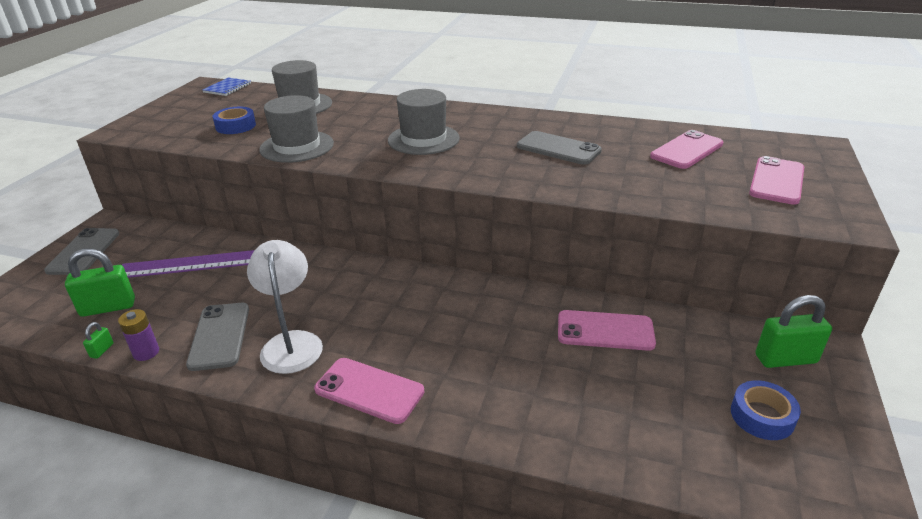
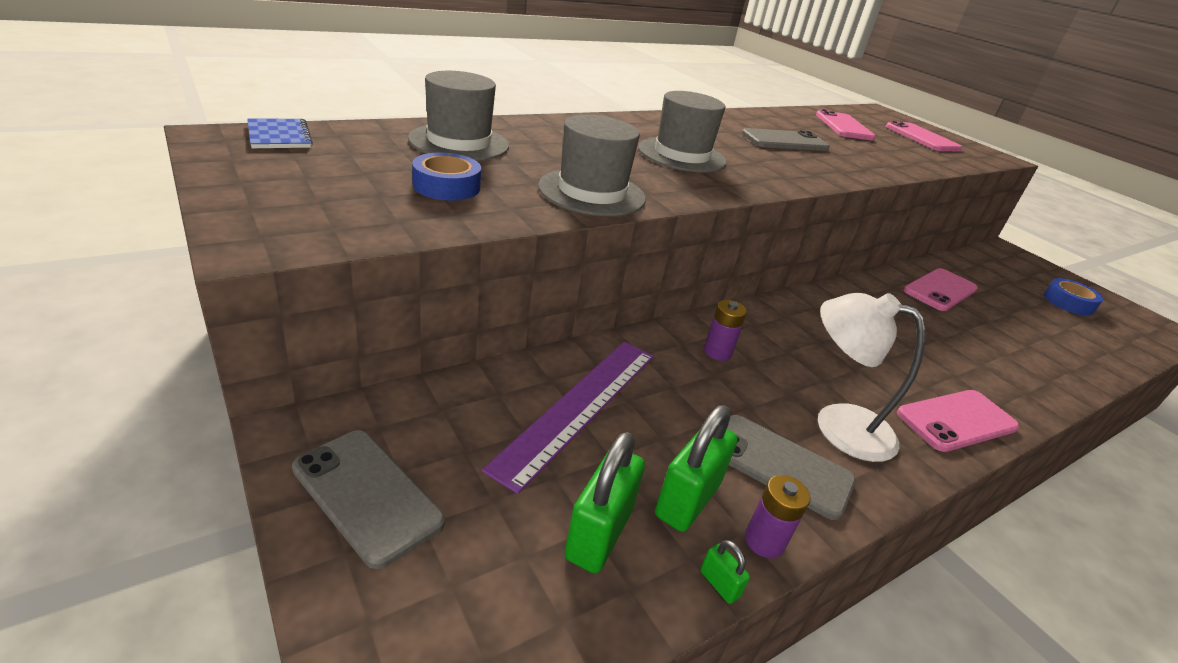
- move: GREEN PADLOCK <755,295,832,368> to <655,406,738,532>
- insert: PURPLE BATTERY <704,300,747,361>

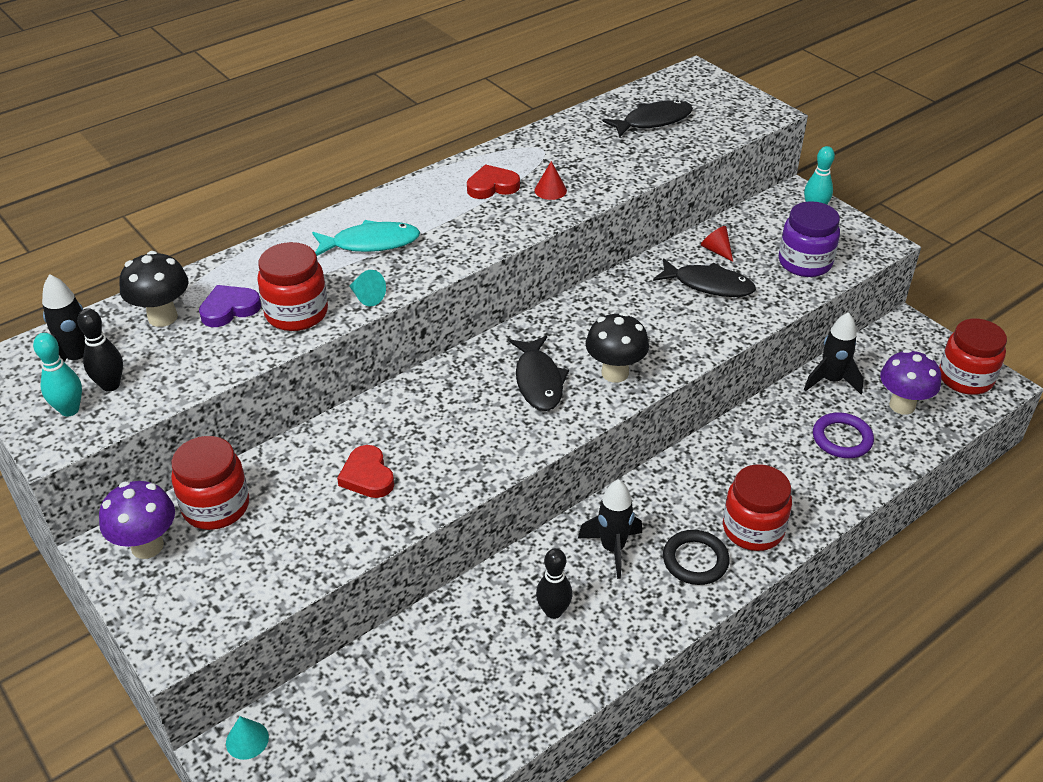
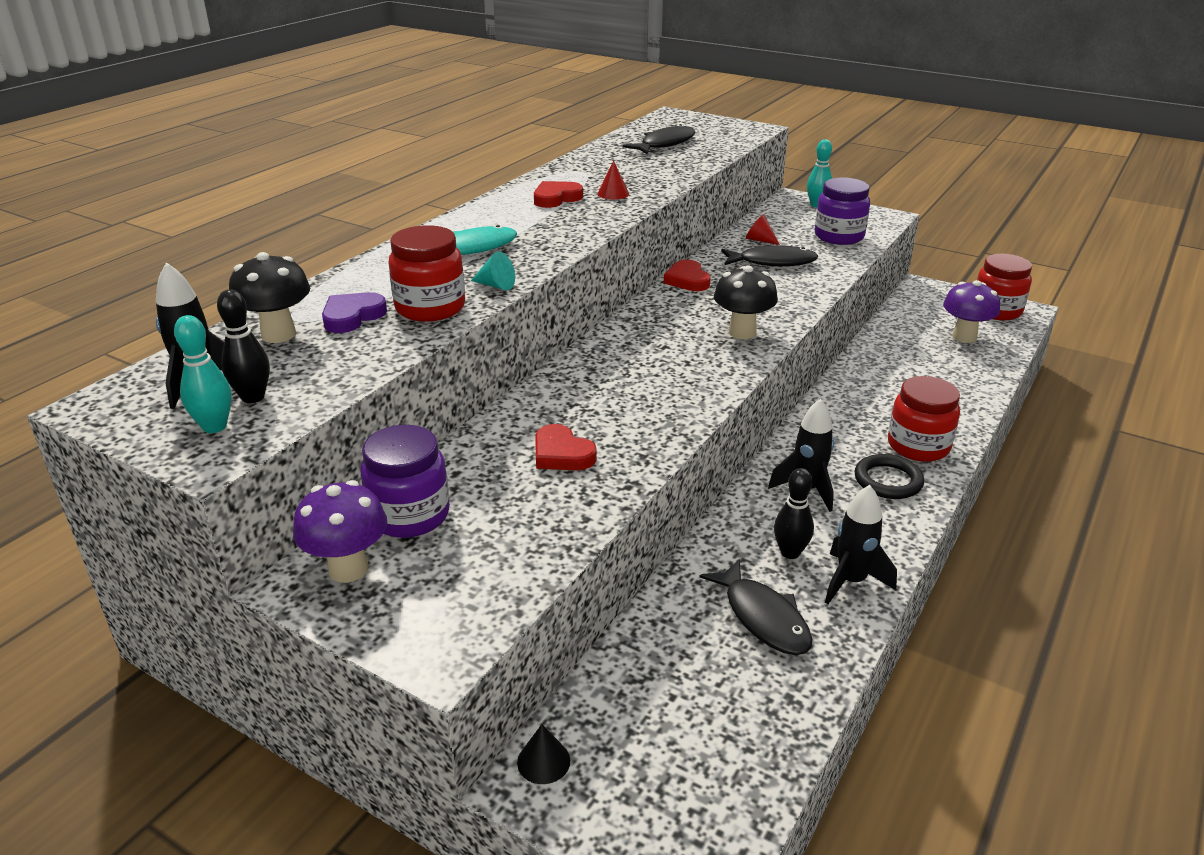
- recolor: RED JAR <171,436,249,530> to PURPLE JAR <360,425,450,538>
- recolor: TURQUOISE CONE <226,716,269,760> to BLACK CONE <517,724,570,784>
- move: BLACK FISH <509,336,569,411> to <700,559,813,655>
- move: BLACK ROCKET <804,312,864,394> to <825,485,897,604>
- delete: PURPLE RING <813,413,874,458>
- insert: RED HEART <664,260,711,291>

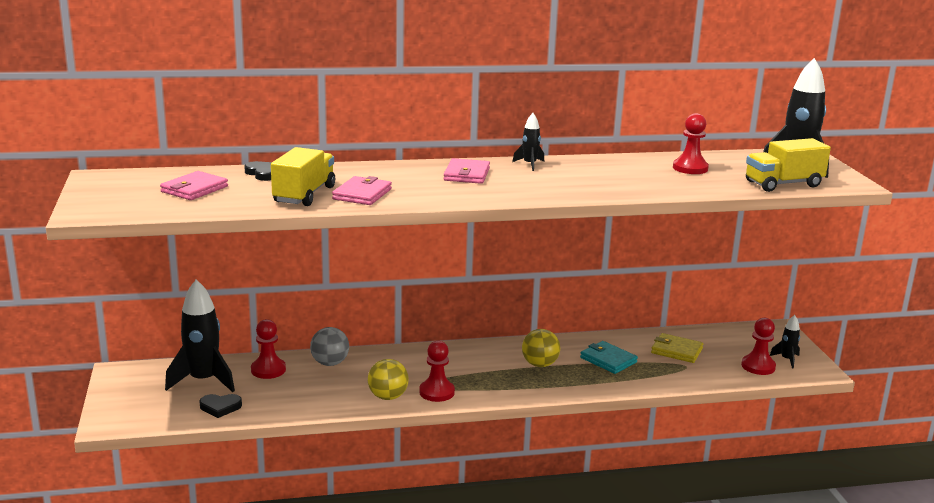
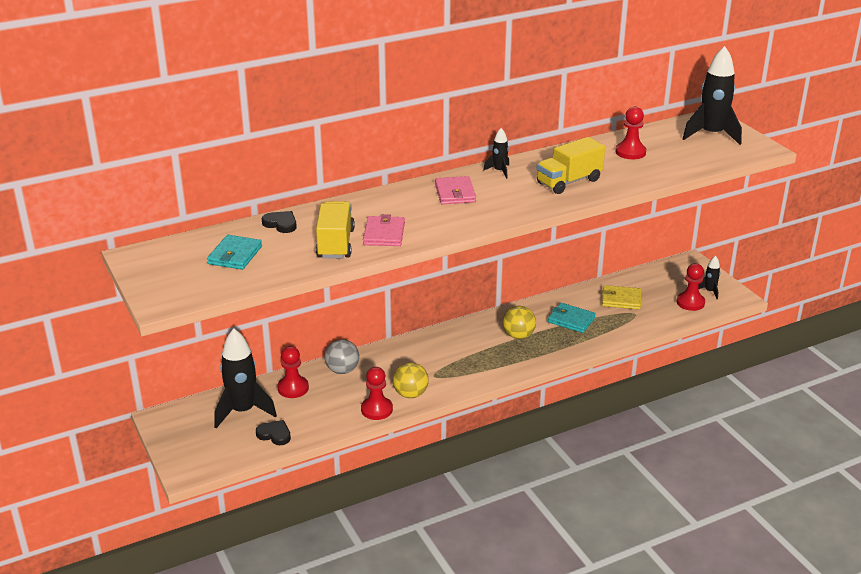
- recolor: PINK WALLET <160,171,228,200> to TURQUOISE WALLET <207,235,262,270>
- rotate: BLACK HEART <199,394,242,418> = <256,420,291,445> 135 degrees counterclockwise
- move: RED PAWN <419,341,455,402> to <361,367,393,420>
- move: YELLOW TRUCK <746,138,831,192> to <537,137,605,194>

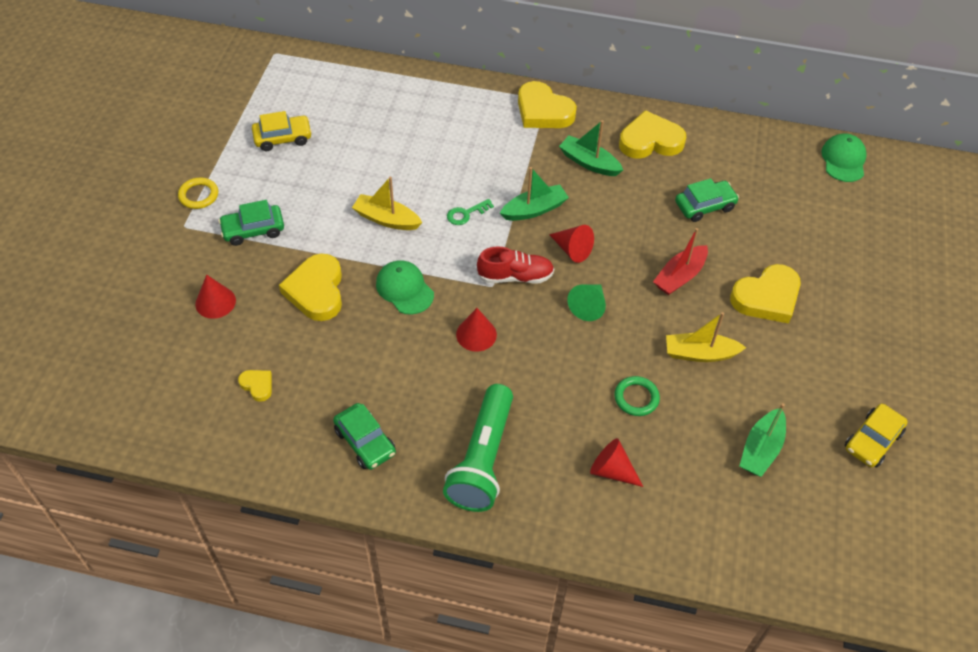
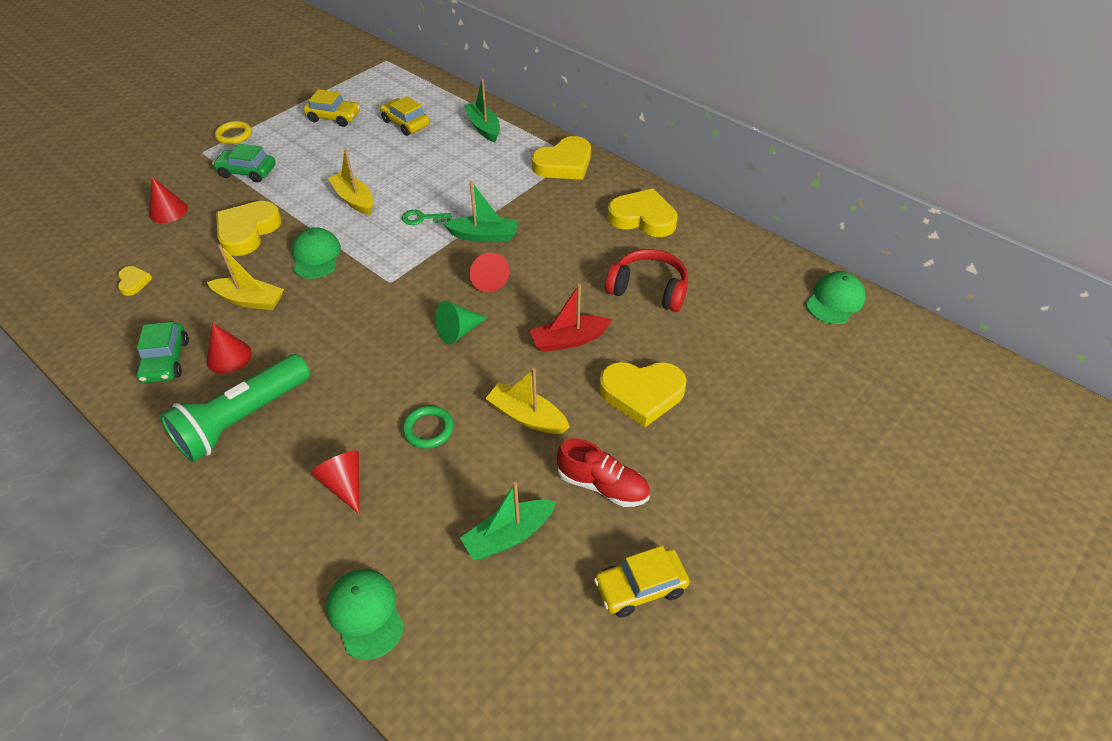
- move: RED CONE <456,308,497,352> to <206,323,252,374>
- move: RED SHOE <477,247,554,284> to <557,438,650,507>
- rotate: YELLOW HEART <518,81,577,128> = <532,136,591,180> 105 degrees counterclockwise
- move: GREEN BOAT <559,120,623,176> to <464,78,500,142>
- replace: GREEN CAR <675,178,739,222> to RED HEADPHONES <605,249,688,312>
- insert: YELLOW BOAT <207,244,284,310>
- insert: GREEN CAP <326,569,404,660>
- insert: YELLOW CAR <380,96,430,136>

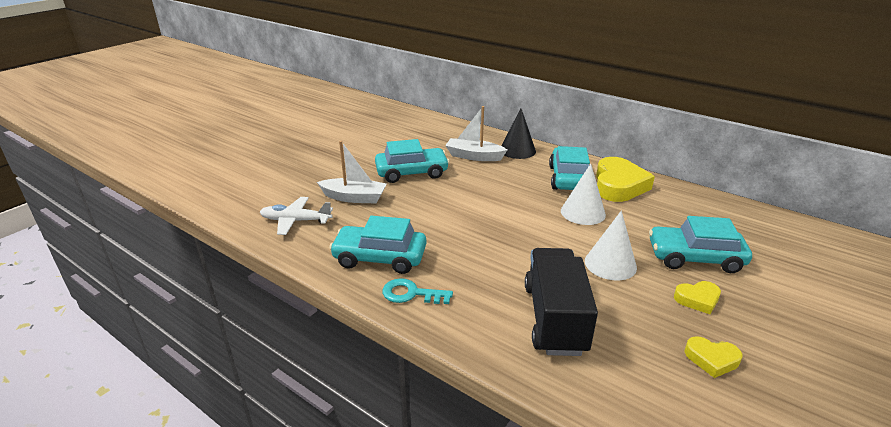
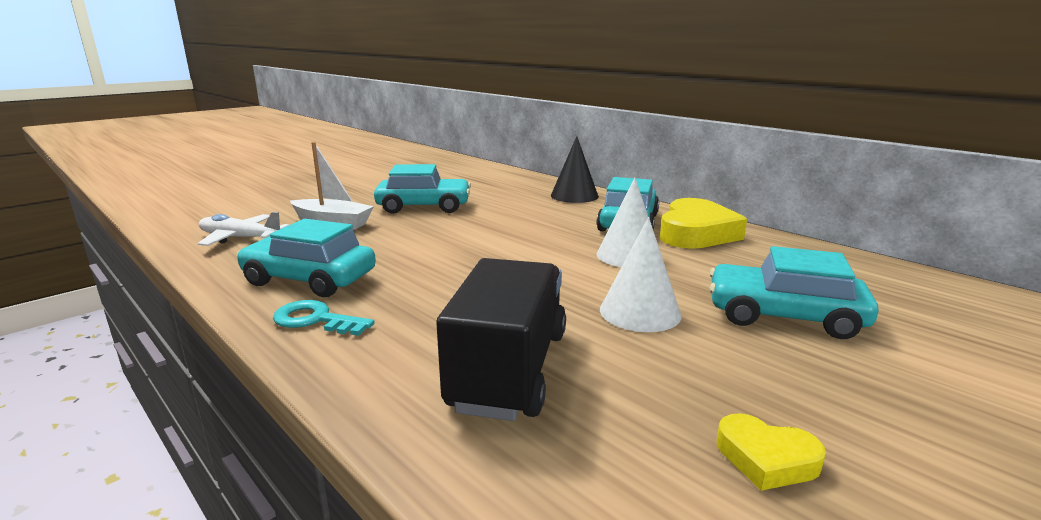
- delete: WHITE BOAT <445,106,507,161>
- delete: YELLOW HEART <674,281,721,314>

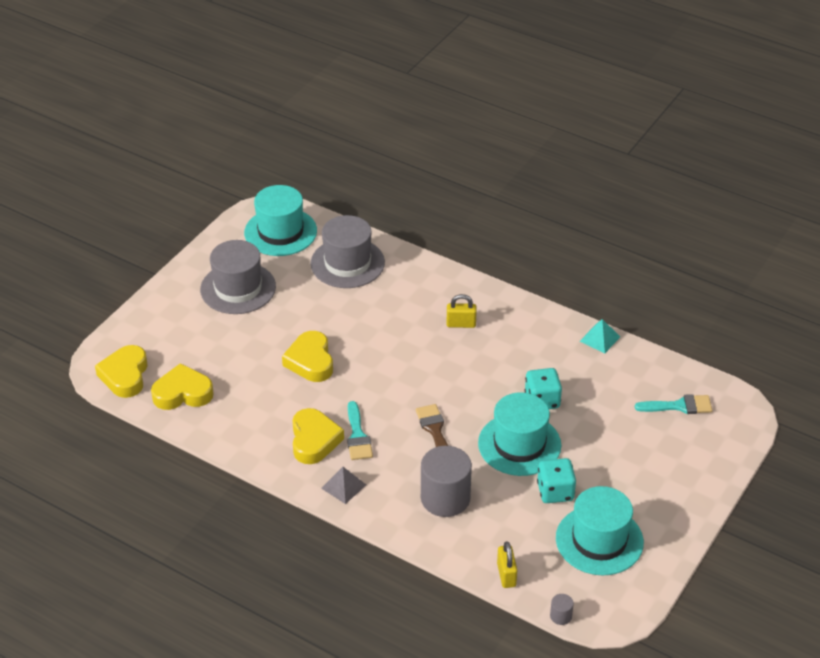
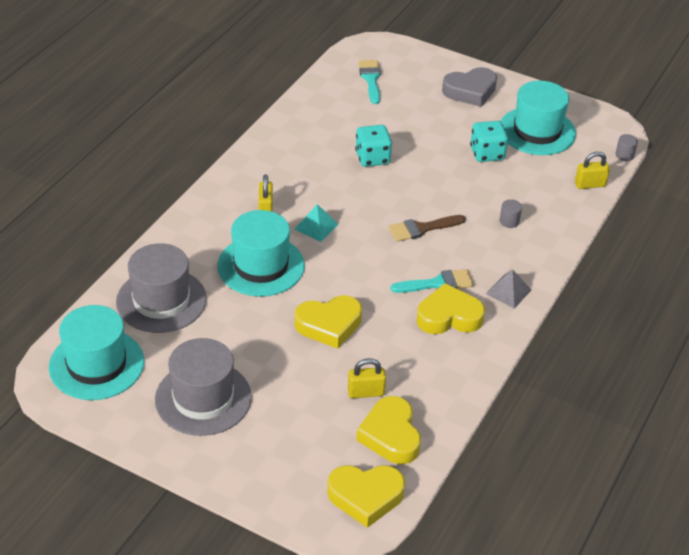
- resize: GREY CYLINDER <421,446,472,517> = <500,199,522,228> x0.41
- move: TURQUOISE HAT <478,392,561,476> to <217,210,305,297>
- move: TURQUOISE PYRAMID <580,319,620,354> to <295,204,339,242>
- insert: YELLOW PADLOCK <348,358,386,398>
- insert: GREY HEART <442,67,497,107>

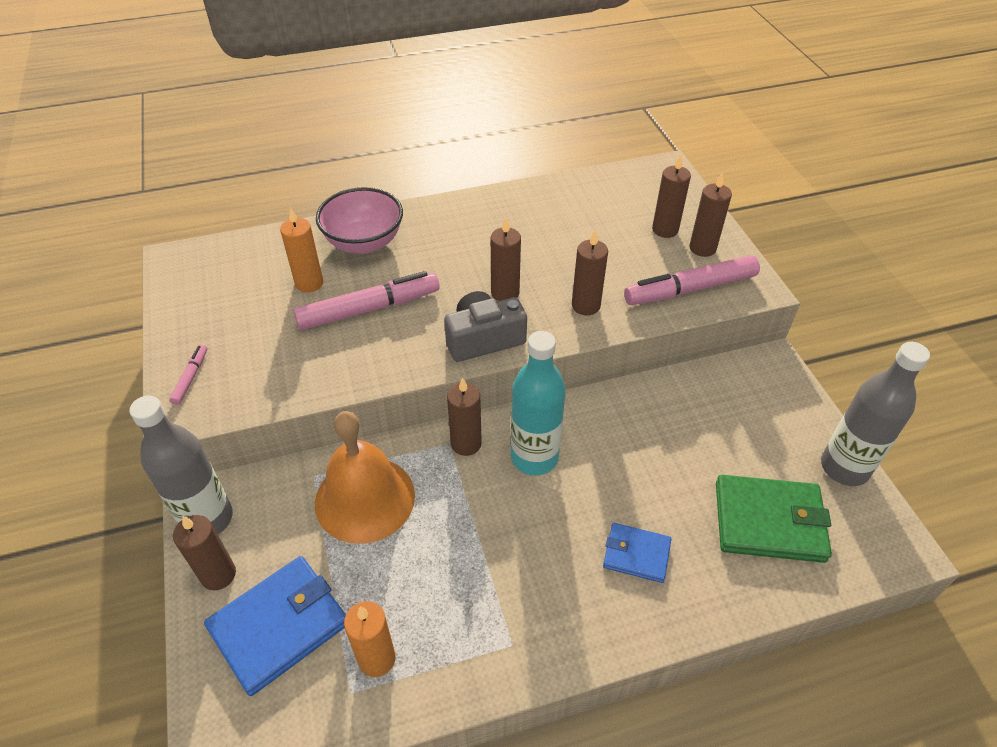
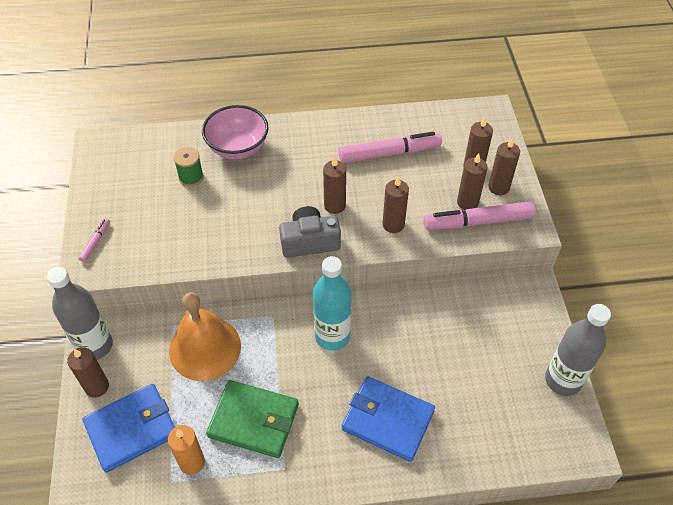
- replace: ORANGE CANDLE <280,207,323,293> to GREEN SPOOL <173,147,204,187>
- move: PINK MARKER <293,271,439,330> to <338,132,442,163>
- move: BROWN CANDLE <447,378,482,456> to <457,153,488,210>
- resize: BLUE WALLET <603,523,671,583> = <342,376,435,462> x1.74
- move: GREEN WALLET <716,475,832,563> to <206,380,299,458>

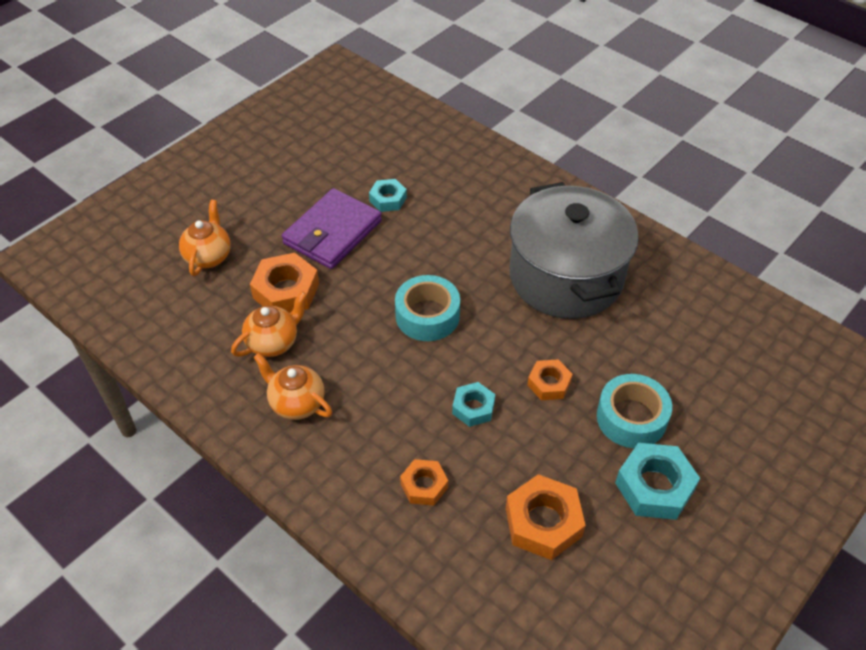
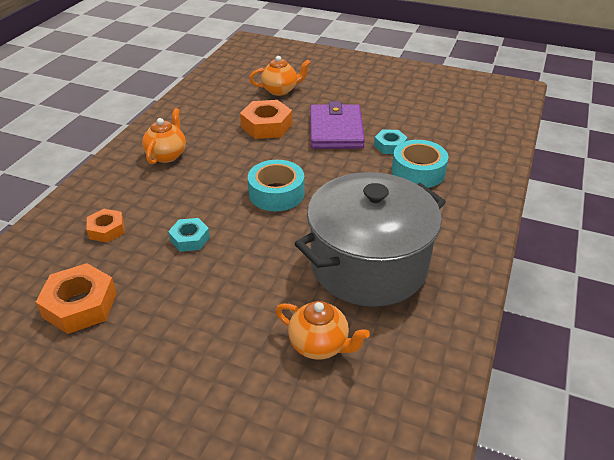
- move: ORANGE TEAPOT <231,291,307,357> to <275,301,370,360>
- rotate: PURPLE WALLET <282,188,382,269> = <310,102,365,149> 75 degrees clockwise
- delete: ORANGE NUT <527,359,573,400>
- move: TURQUOISE TAPE <597,374,672,448> to <392,140,448,188>
- delete: TURQUOISE NUT <615,443,700,520>

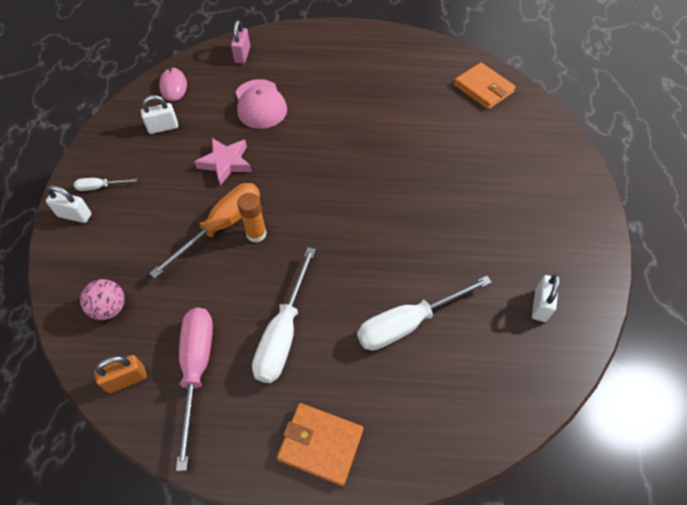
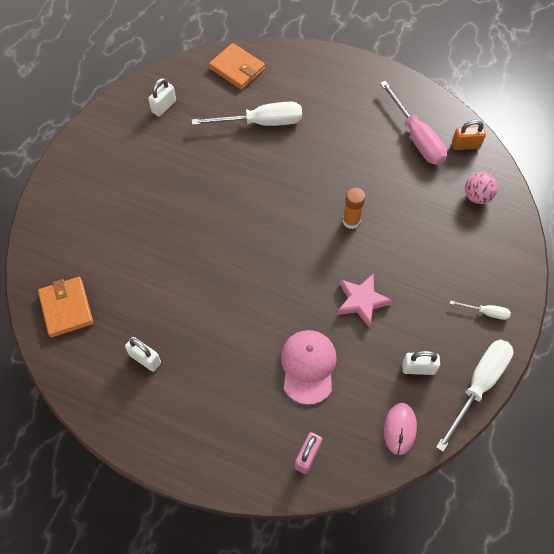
- move: WHITE PADLOCK <46,185,92,223> to <125,337,161,372>
- delete: ORANGE SCREWDRIVER <149,183,260,278>
- rotate: PINK SCREWDRIVER <176,307,213,471> = <380,81,447,165> 45 degrees counterclockwise
- move: WHITE SCREWDRIVER <252,247,316,383> to <436,339,513,452>
- move: ORANGE WALLET <277,403,363,486> to <209,43,265,90>

